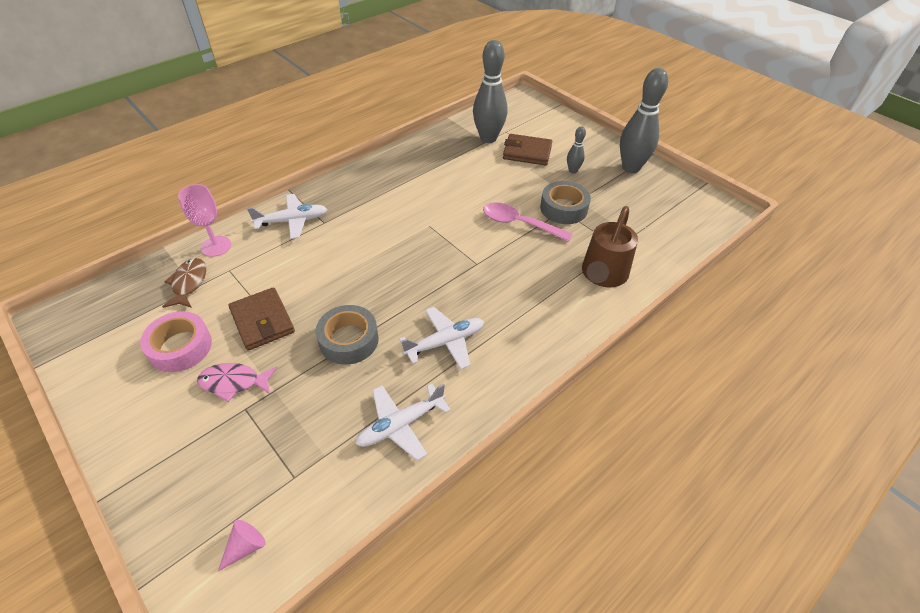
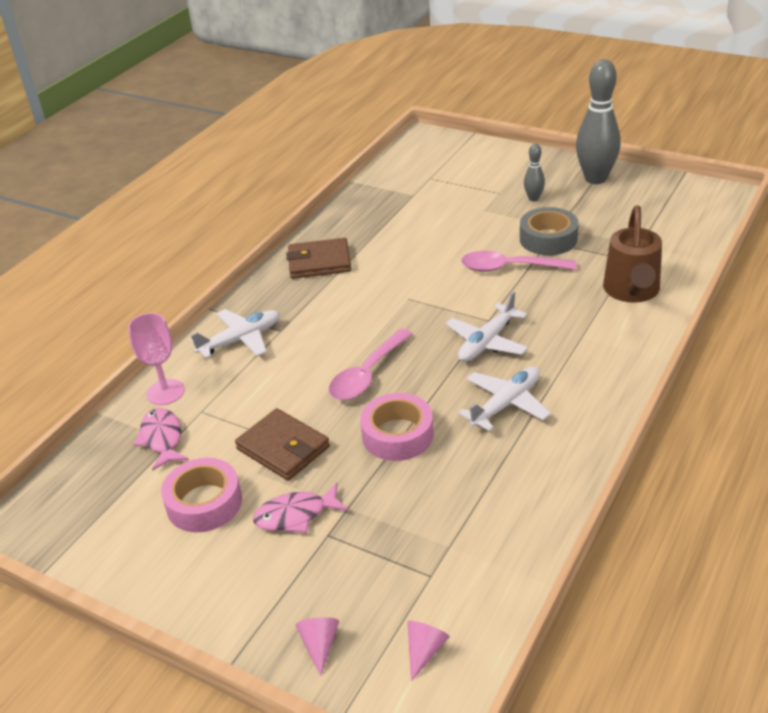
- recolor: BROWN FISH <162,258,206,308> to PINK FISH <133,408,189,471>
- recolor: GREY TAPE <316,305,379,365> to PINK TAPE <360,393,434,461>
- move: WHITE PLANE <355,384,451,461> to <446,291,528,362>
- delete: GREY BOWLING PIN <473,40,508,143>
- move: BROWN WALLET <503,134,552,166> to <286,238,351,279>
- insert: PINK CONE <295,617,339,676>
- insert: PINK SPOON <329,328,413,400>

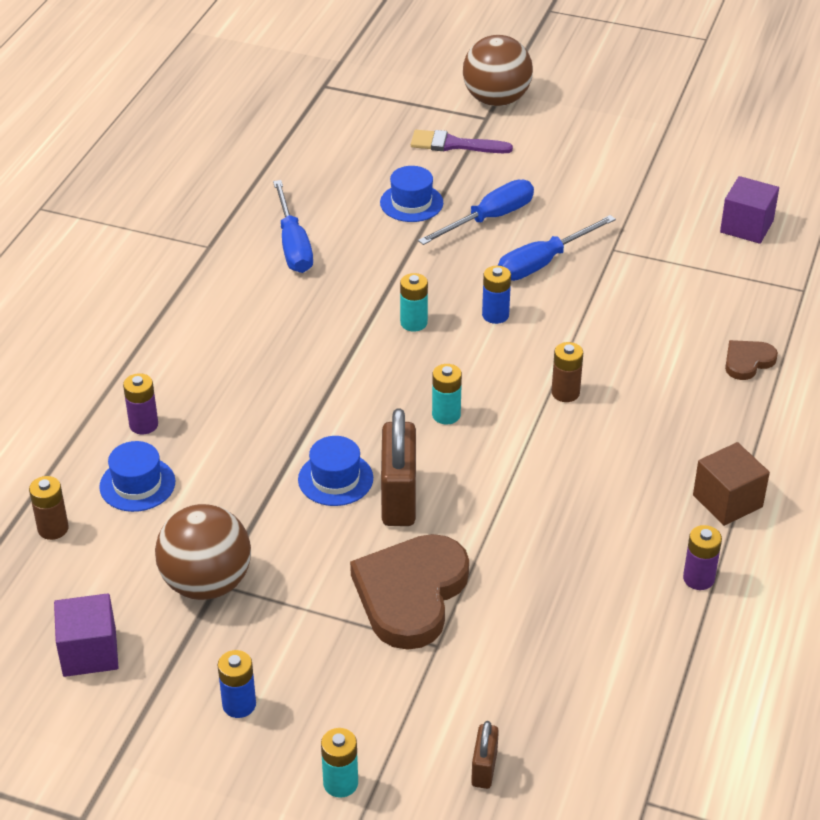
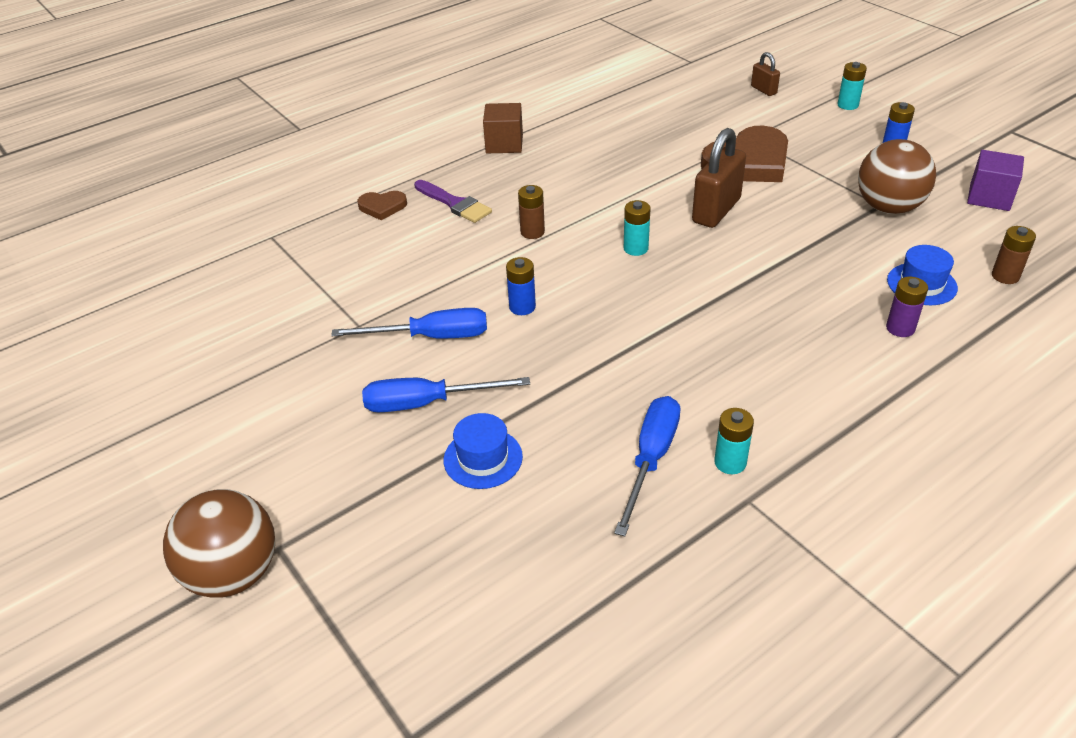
- delete: BLUE HAT <298,436,373,506>
- move: TURQUOISE BATTERY <400,273,428,332> to <714,408,754,474>
- move: PURPLE BRUSH <411,130,513,153> to <414,180,492,223>
- rotate: BROWN PADLOCK <471,721,499,789> = <751,52,780,96> 75 degrees counterclockwise
- delete: PURPLE BATTERY <683,525,722,590>
- delete: PURPLE CUBE <720,176,779,244>

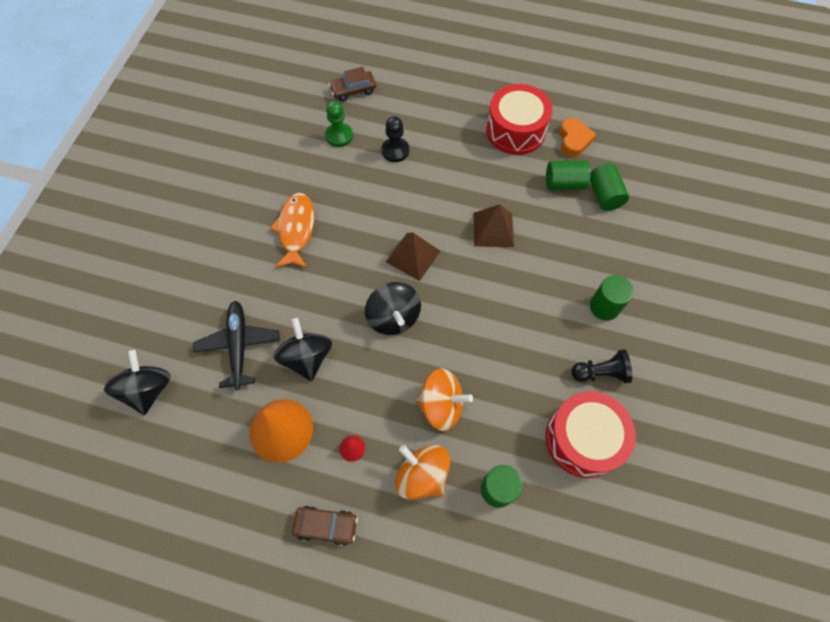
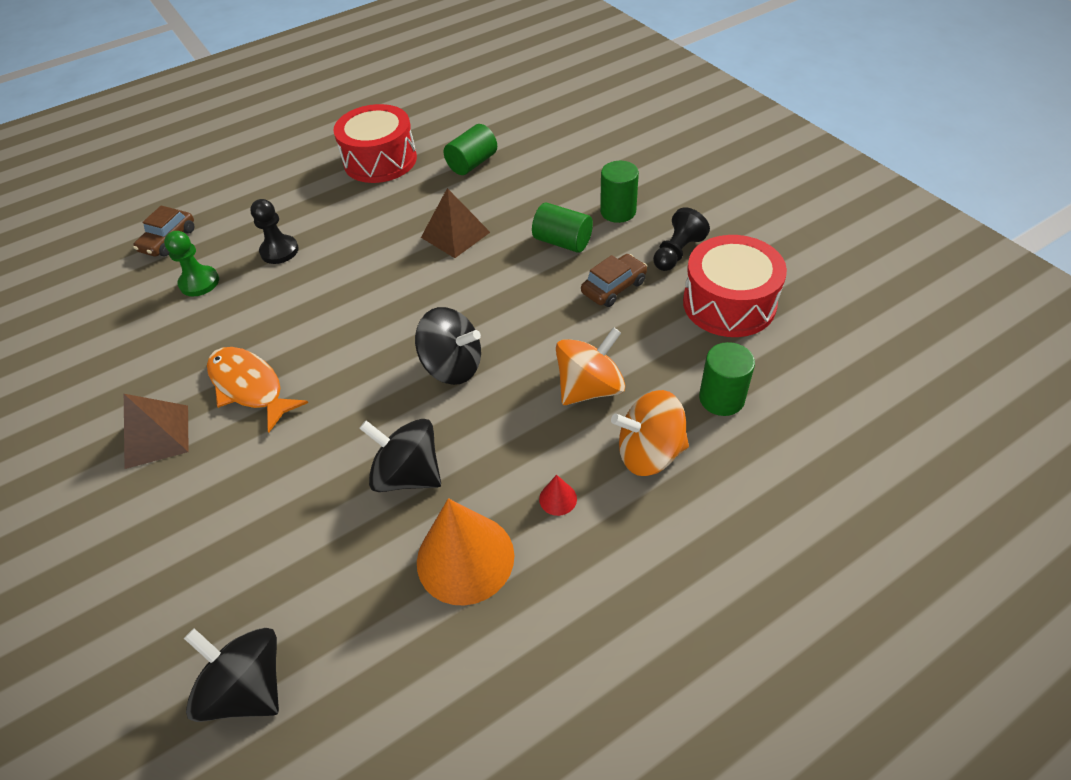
- delete: BLACK PLANE <193,301,280,390>
- move: BROWN CAR <292,506,358,546> to <581,254,647,307>
- move: BROWN PYRAMID <386,233,440,281> to <124,394,189,469>
- delete: ORANGE HEART <559,118,596,157>
- move: GREEN CYLINDER <590,163,629,211> to <532,203,593,253>

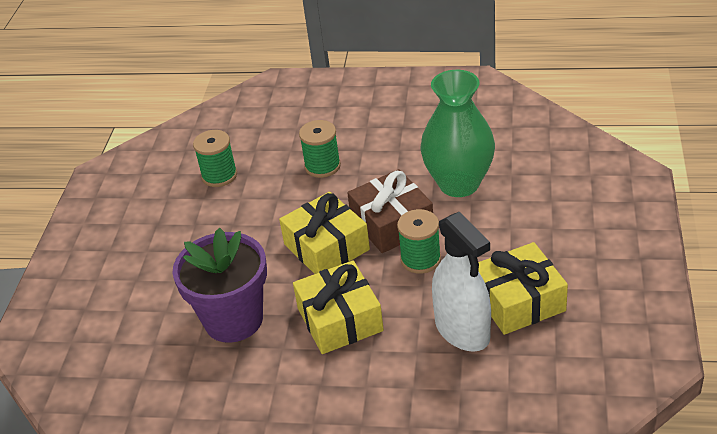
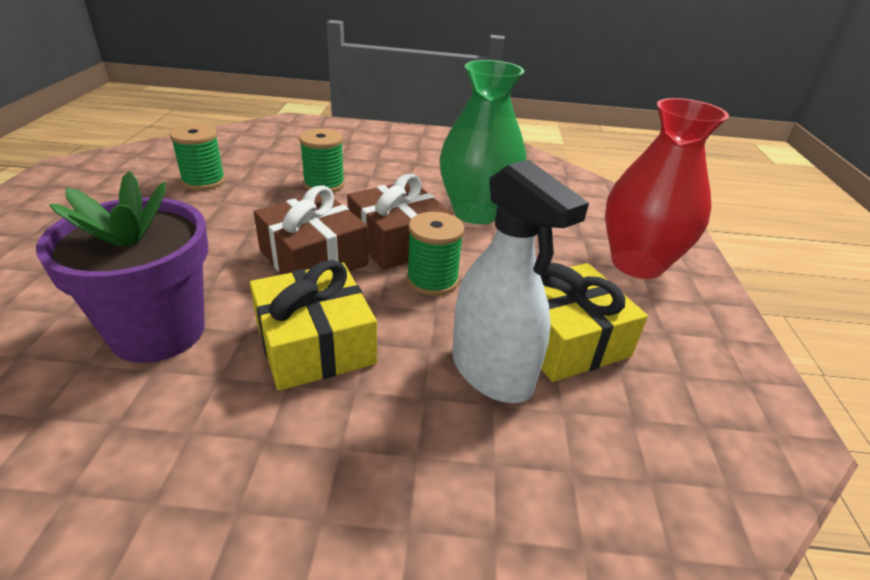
- recolor: YELLOW GIFT <279,192,370,274> to BROWN GIFT <254,185,368,274>
- insert: RED VASE <605,98,729,279>

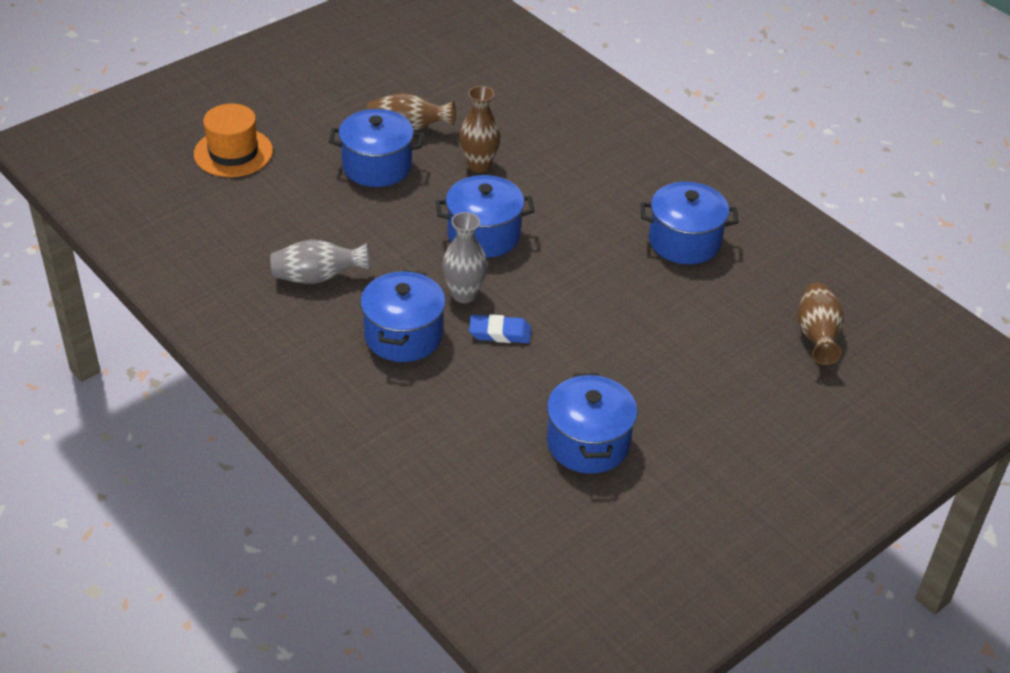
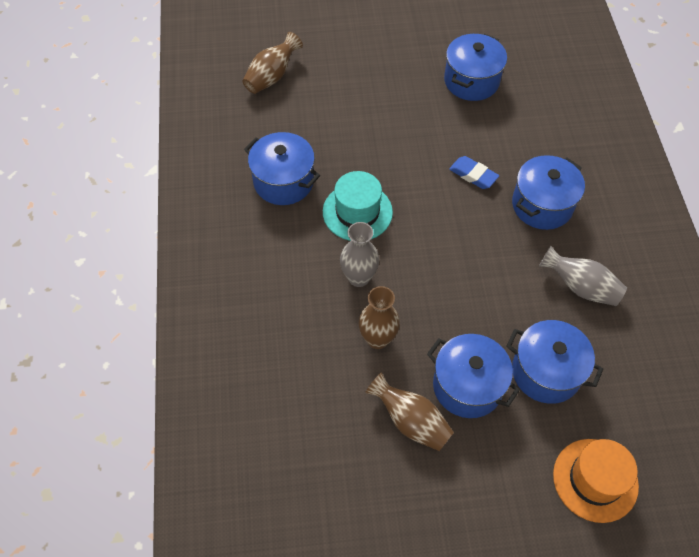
- move: BLUE POT <436,175,534,258> to <506,320,603,404>
- move: GREY VASE <442,212,487,303> to <340,222,379,287>
- insert: TURQUOISE HAT <323,171,393,241>

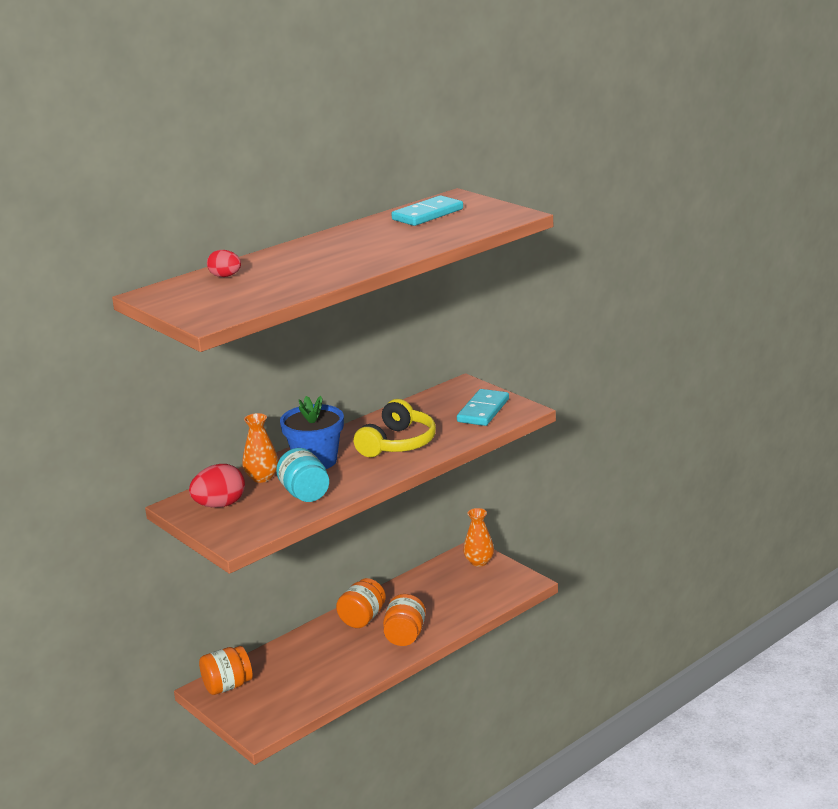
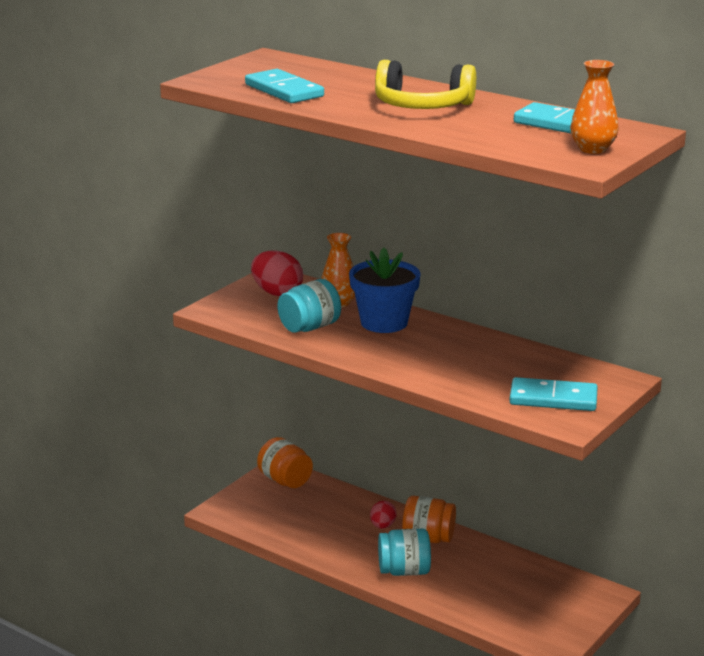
- move: RED EGG <207,250,241,277> to <370,501,397,529>
- move: YELLOW HEADPHONES <354,399,436,457> to <375,60,476,109>
- recolor: ORANGE JAR <383,594,426,646> to TURQUOISE JAR <378,528,431,576>
- move: ORANGE VASE <463,508,494,567> to <570,60,619,154>
- insert: TURQUOISE DOMINO <245,69,324,103>

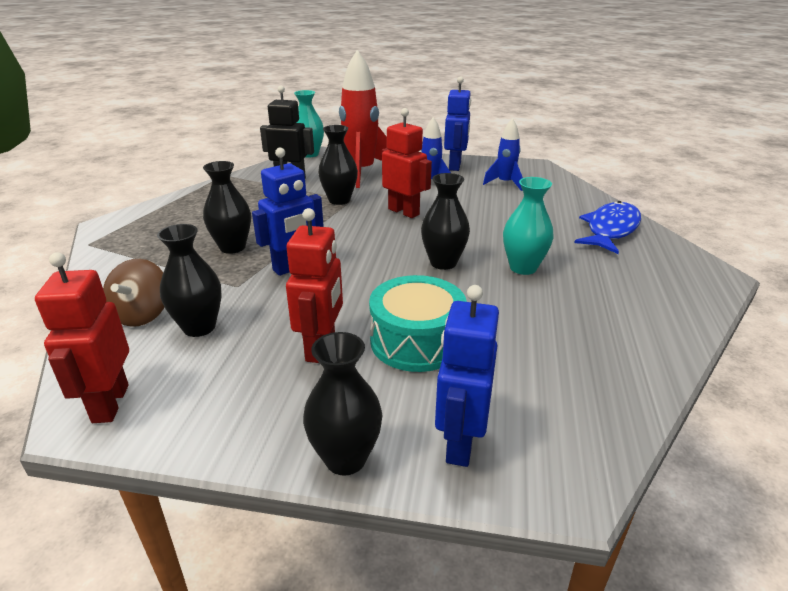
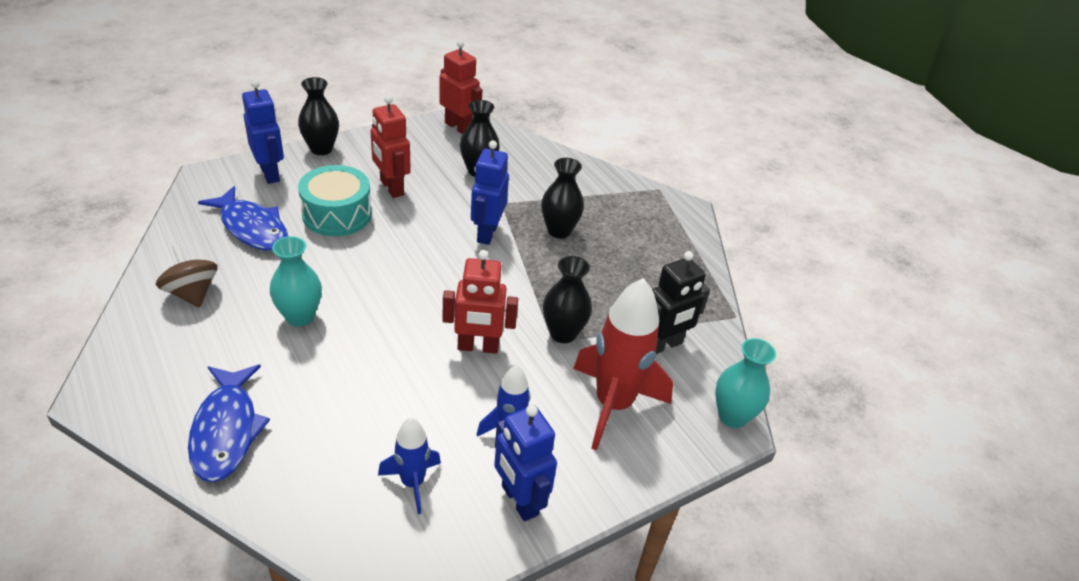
- move: BROWN SPINNING TOP <103,259,165,327> to <156,244,218,308>
- delete: BLACK VASE <421,173,470,270>
- insert: BLUE FISH <198,186,289,251>

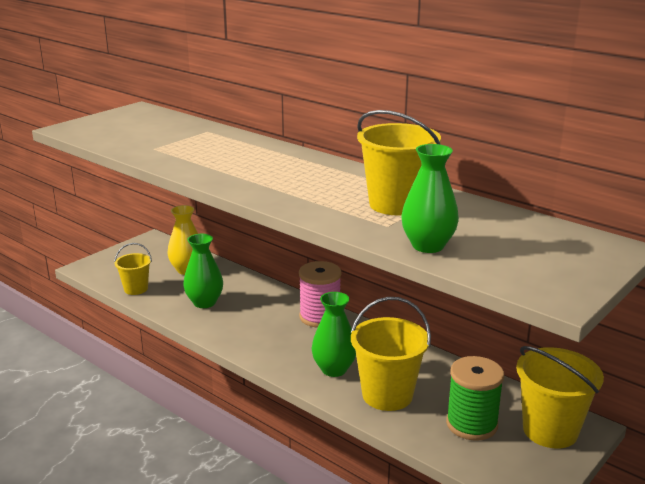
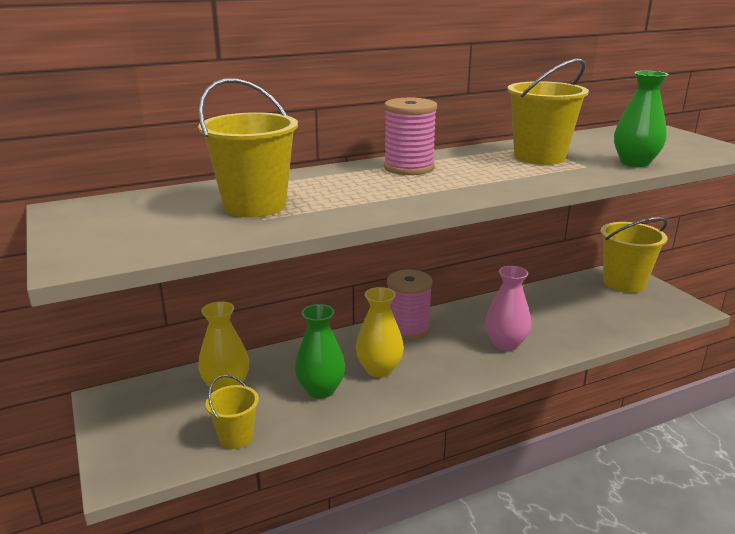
- recolor: GREEN VASE <312,292,356,377> to PINK VASE <485,266,531,351>
- move: YELLOW BUCKET <351,297,431,411> to <198,78,298,218>
- delete: GREEN SPOOL <446,356,504,441>
- insert: YELLOW VASE <356,287,404,378>
- insert: PINK SPOOL <384,98,437,175>

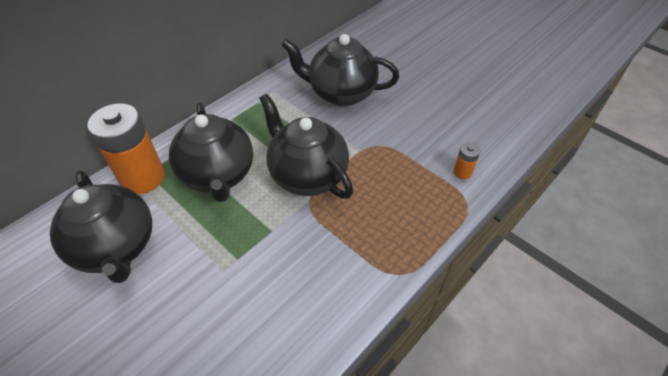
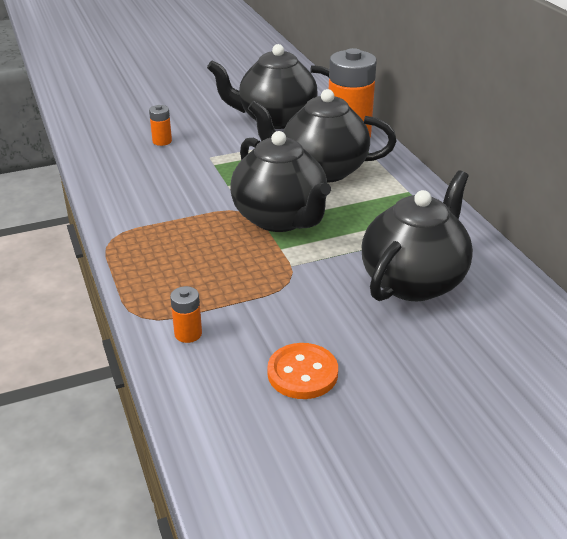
- rotate: BLACK TEAPOT <259,94,353,199> = <230,131,331,232> 75 degrees clockwise
- insert: ORANGE BATTERY <149,105,172,146>
- insert: ORANGE BUTTON <267,343,338,399>

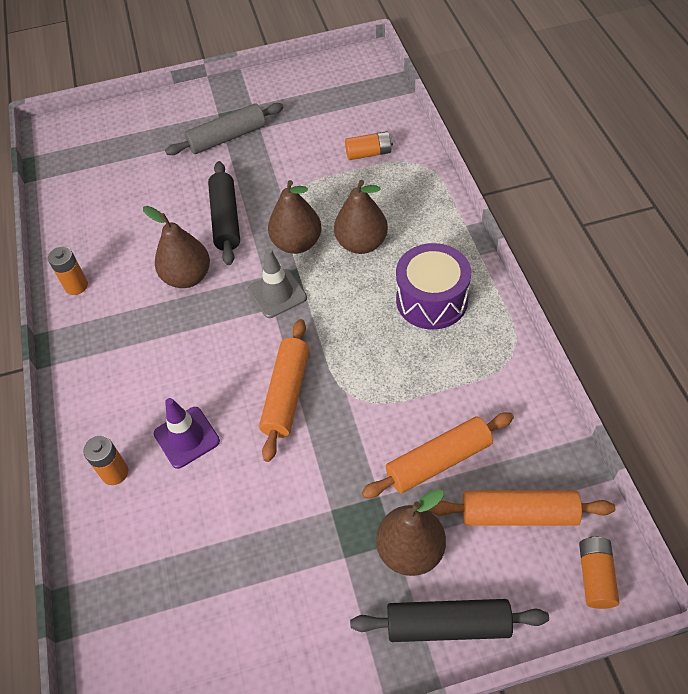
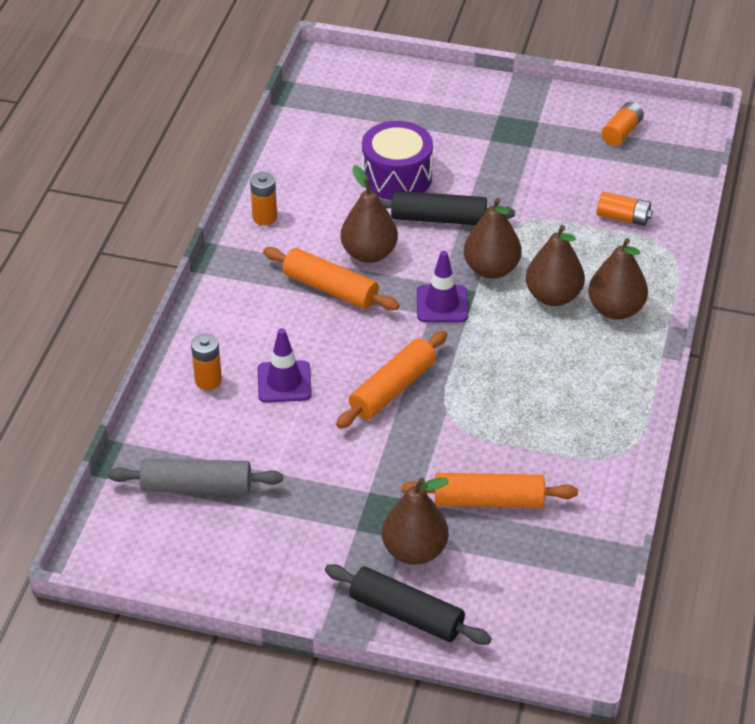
- move: GREY ROLLING PIN <165,103,284,155> to <108,459,283,494>
- rotate: BLACK ROLLING PIN <208,161,240,265> = <380,191,515,225> 75 degrees clockwise
- recolor: GREY TRAFFIC CONE <248,249,307,318> to PURPLE TRAFFIC CONE <417,251,468,322>
- move: PURPLE DRUM <396,243,471,330> to <362,121,433,200>
- move: ORANGE ROLLING PIN <429,490,615,525> to <263,247,400,310>
- move: ORANGE BATTERY <579,536,619,609> to <601,102,644,146>
- insert: BROWN PEAR <588,238,648,320>

